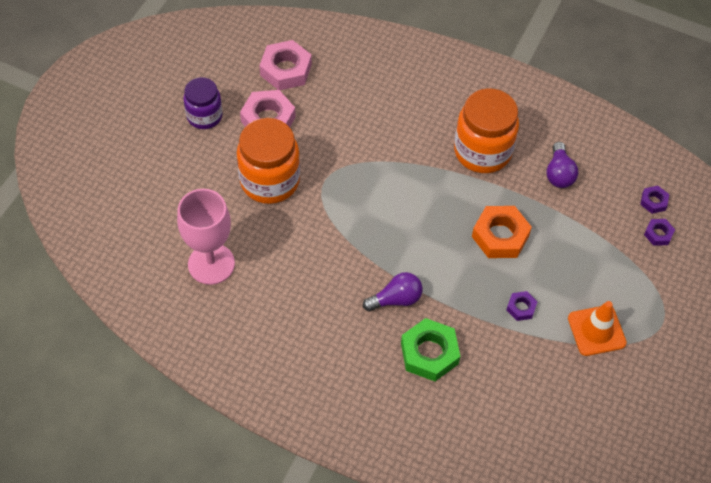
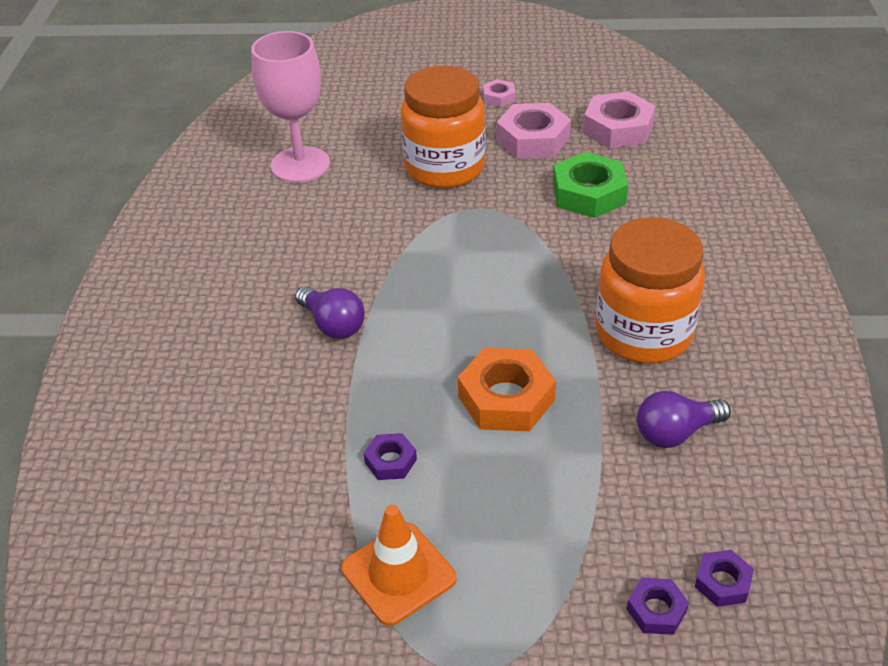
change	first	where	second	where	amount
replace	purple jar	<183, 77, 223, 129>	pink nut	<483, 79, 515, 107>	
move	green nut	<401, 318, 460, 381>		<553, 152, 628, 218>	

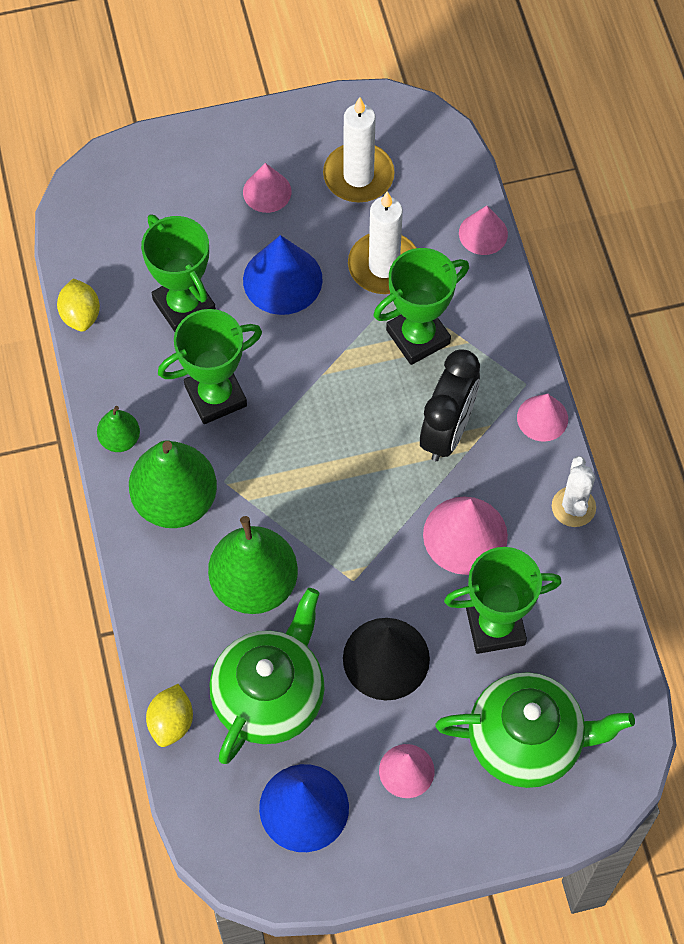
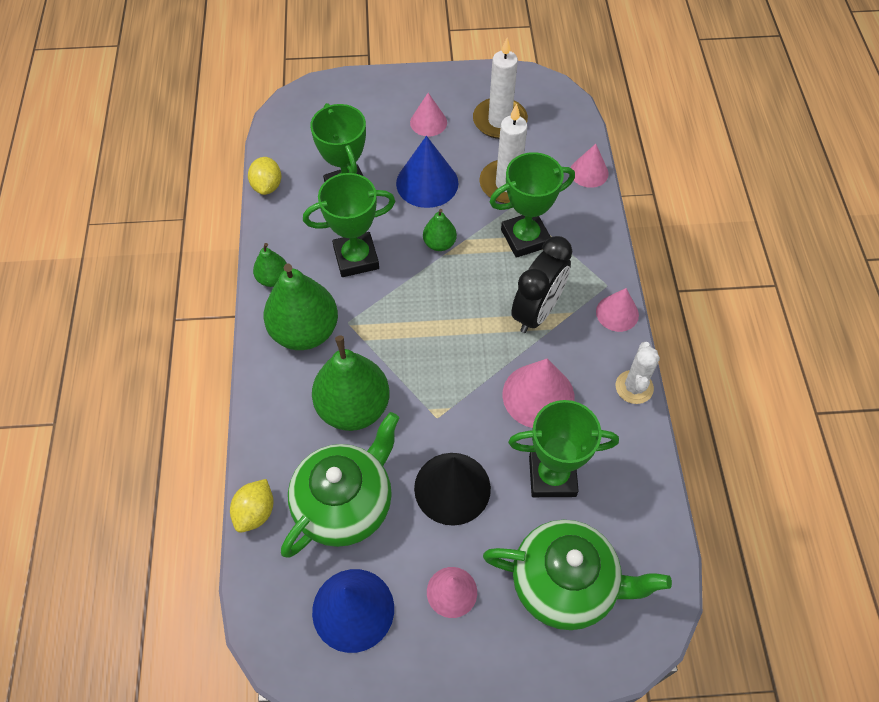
change	first	where	second	where	amount
insert			green pear	<423, 209, 457, 251>	

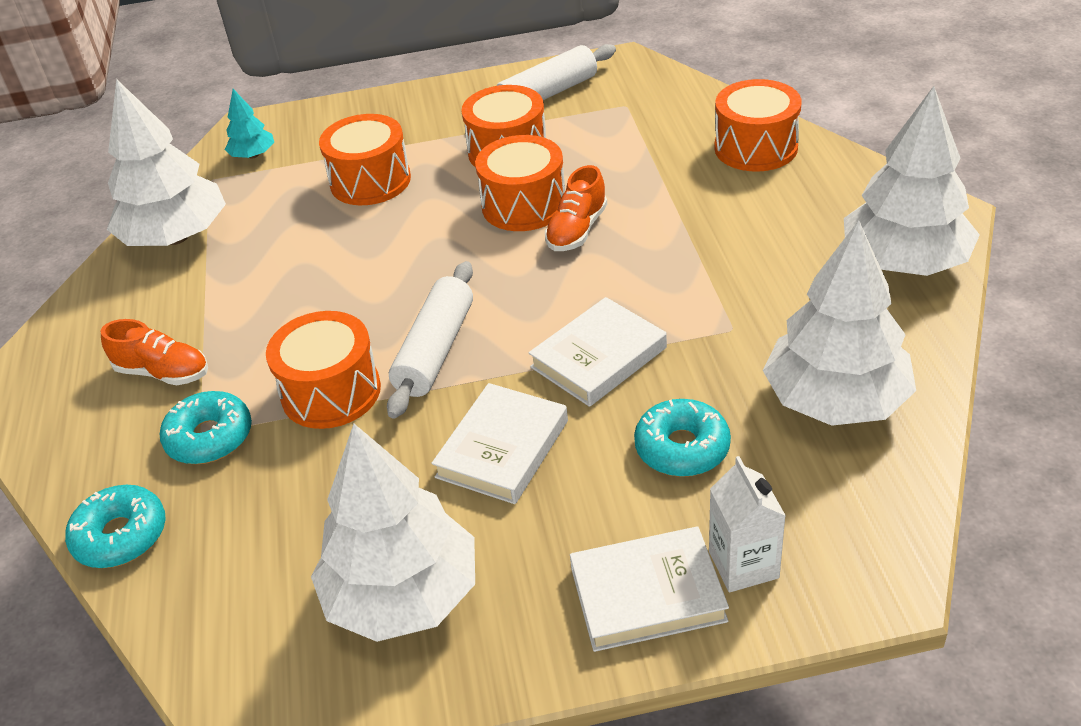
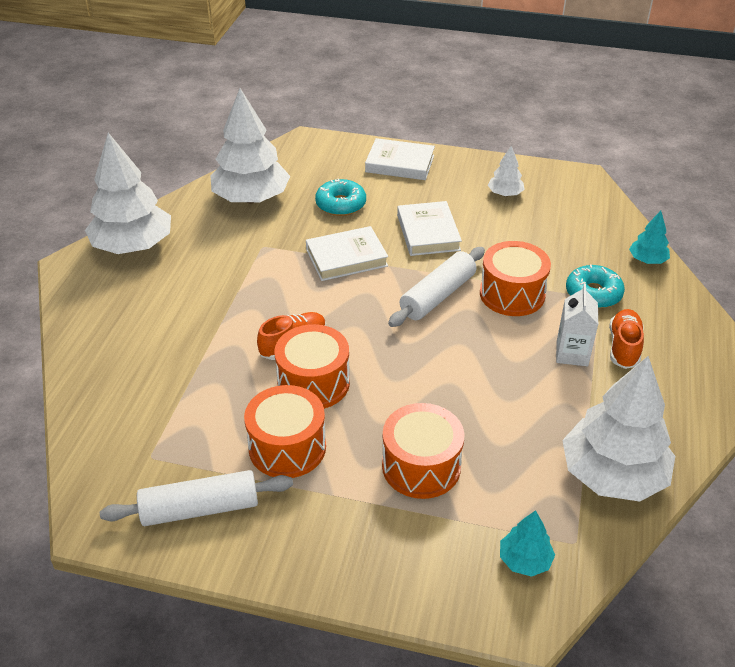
change	first	where	second	where	amount
rotate	white book	<431, 383, 568, 504>		<397, 201, 462, 256>	60 degrees counterclockwise
resize	white tree	<311, 424, 475, 642>		<488, 146, 525, 196>	x0.46
move	white carton	<709, 456, 786, 592>		<556, 284, 598, 366>	
rotate	orange shoe	<101, 319, 208, 385>		<609, 309, 644, 369>	60 degrees clockwise
replace	turquoise donut	<65, 485, 166, 568>	turquoise tree	<629, 211, 670, 264>	
delete	orange drum	<714, 79, 802, 172>			

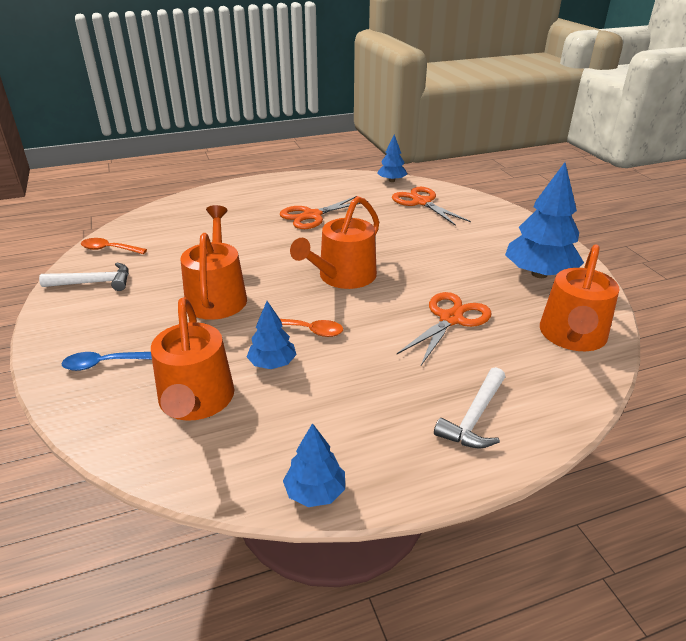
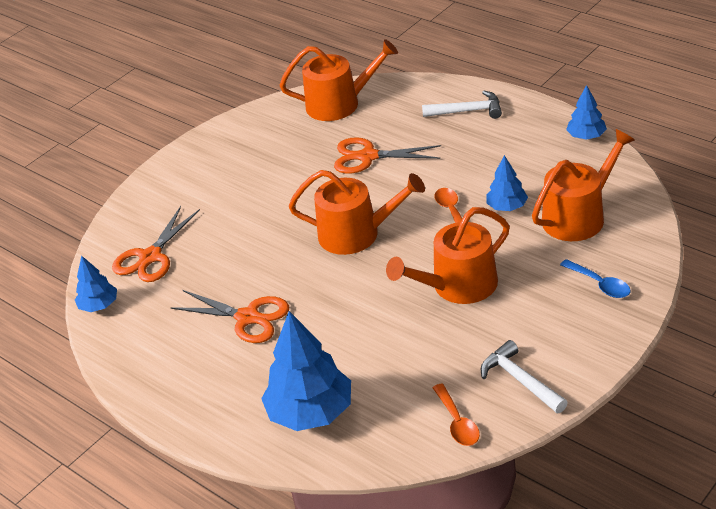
change	first	where	second	where	amount
move	blue tree	<505, 162, 584, 278>		<261, 311, 351, 431>	

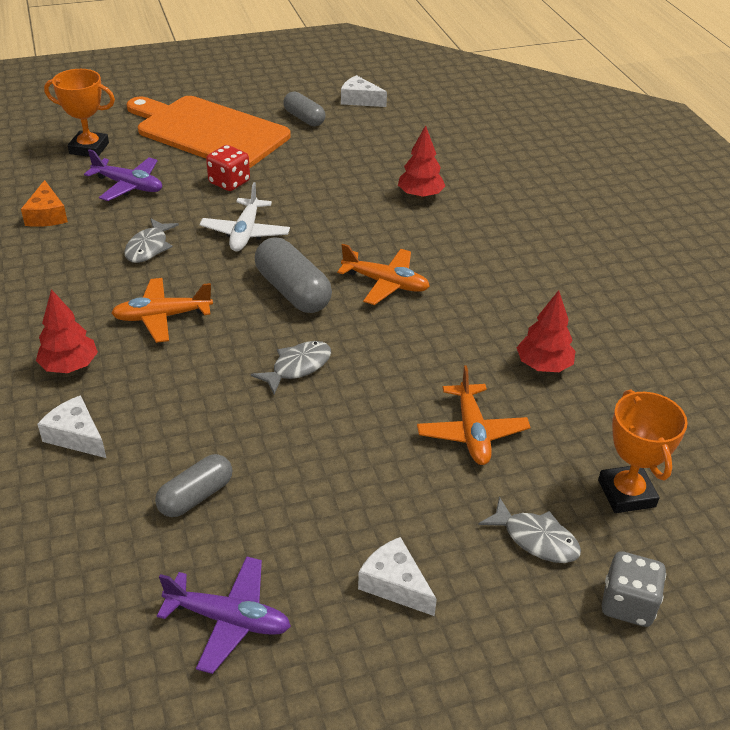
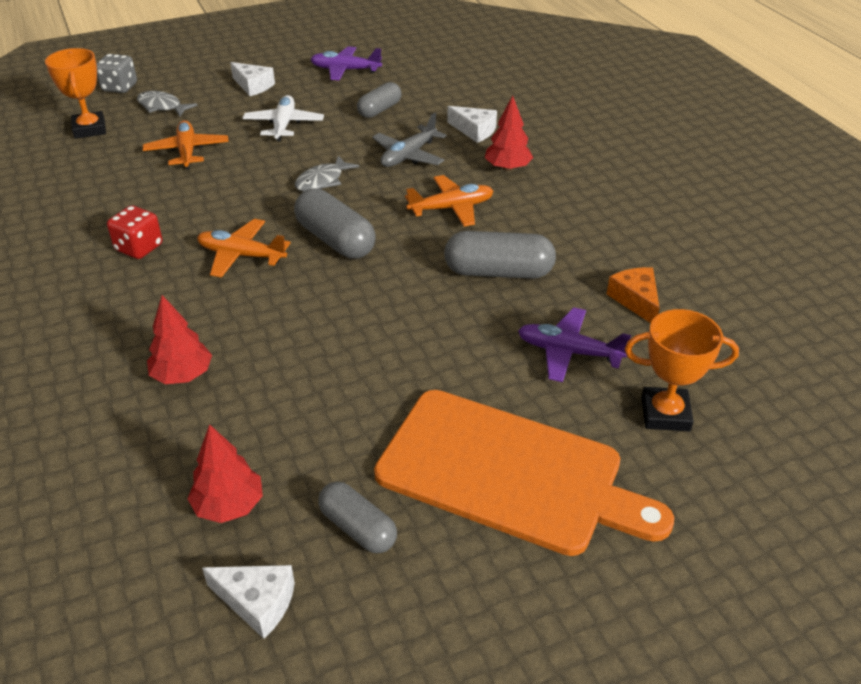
change	first	where	second	where	amount
move	red dice	<206, 145, 250, 191>		<107, 205, 162, 259>	
move	red tree	<516, 290, 575, 372>		<187, 424, 263, 523>	
move	white plane	<200, 182, 290, 251>		<243, 95, 324, 142>	
insert			grey plane	<372, 113, 447, 167>	
replace	grey fish	<124, 218, 179, 263>	grey capsule	<444, 231, 556, 279>	

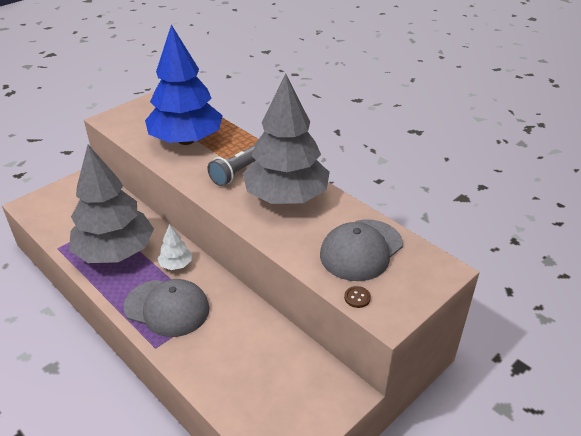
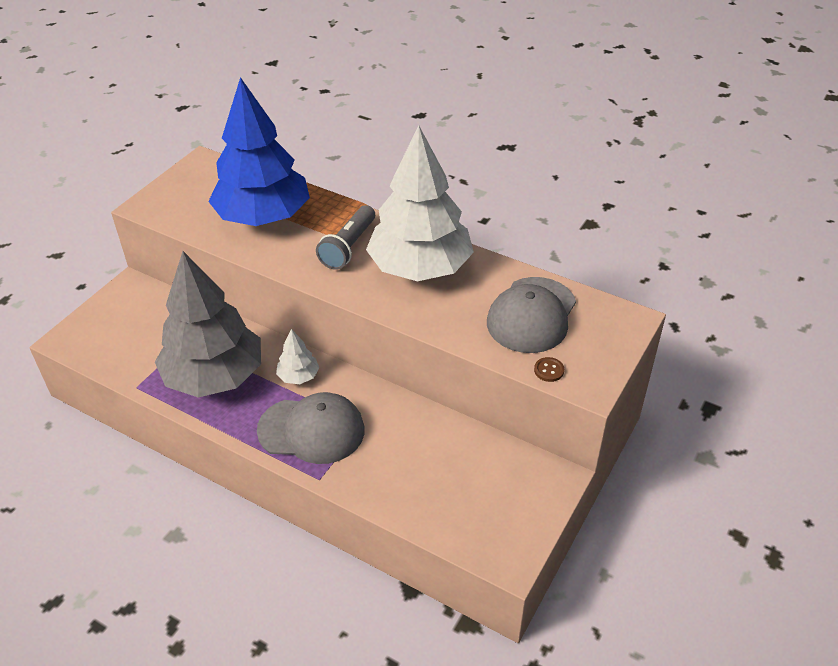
change	first	where	second	where	amount
recolor	grey tree	<243, 73, 330, 204>	white tree	<366, 126, 474, 281>	

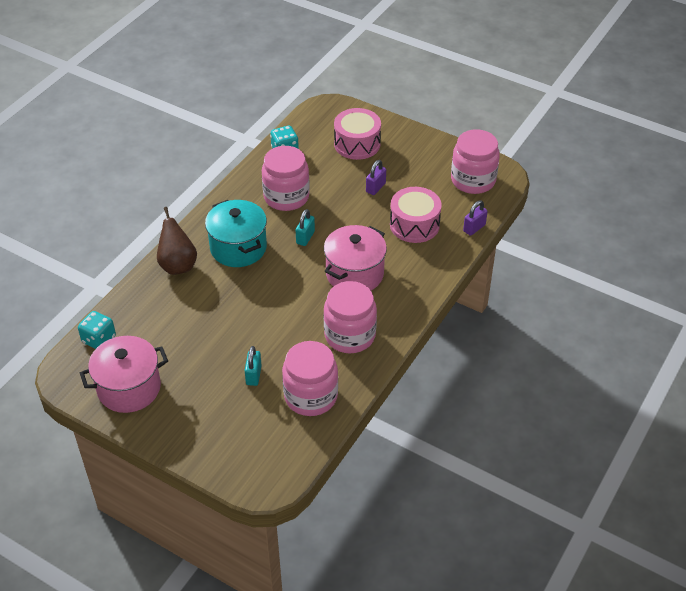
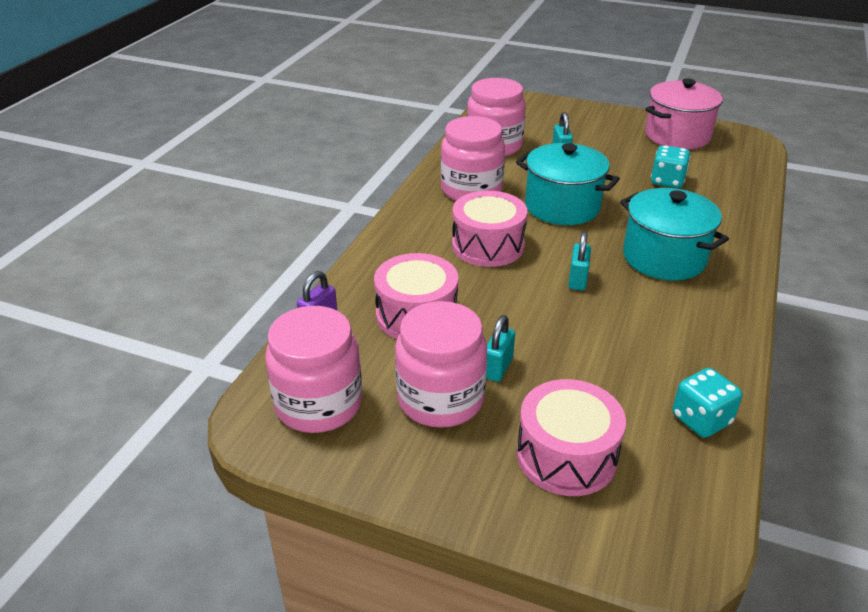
change	first	where	second	where	amount
move	pink jar	<262, 146, 310, 211>		<395, 301, 487, 428>	
replace	pink pot	<324, 225, 387, 290>	pink drum	<452, 191, 527, 267>	
recolor	purple padlock	<366, 160, 386, 195>	turquoise padlock	<486, 315, 515, 382>	
insert			turquoise pot	<516, 143, 620, 225>	
move	turquoise dice	<78, 311, 116, 349>		<651, 145, 691, 188>	
delete	brown pear	<157, 207, 197, 275>			

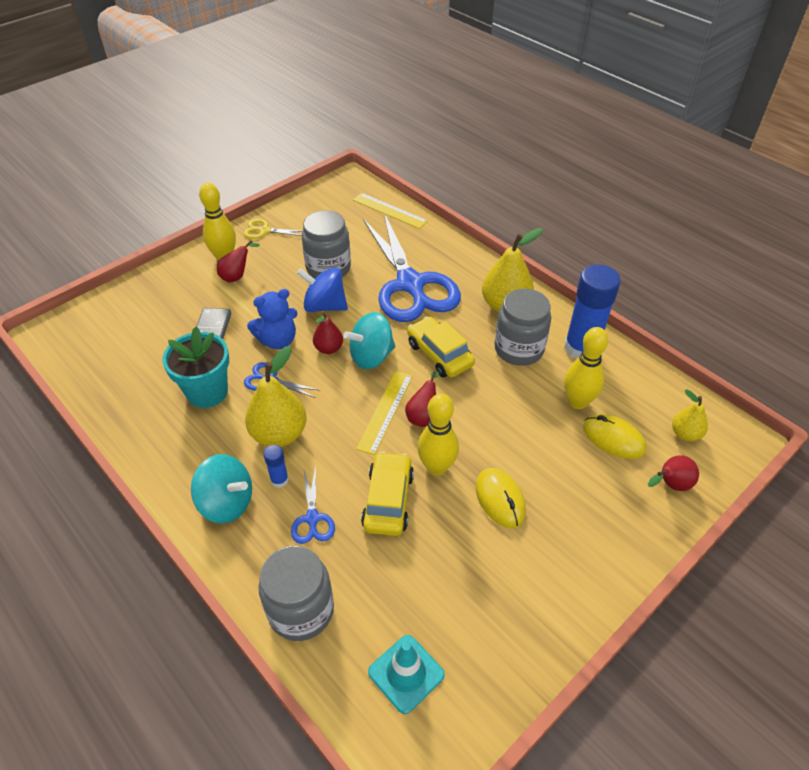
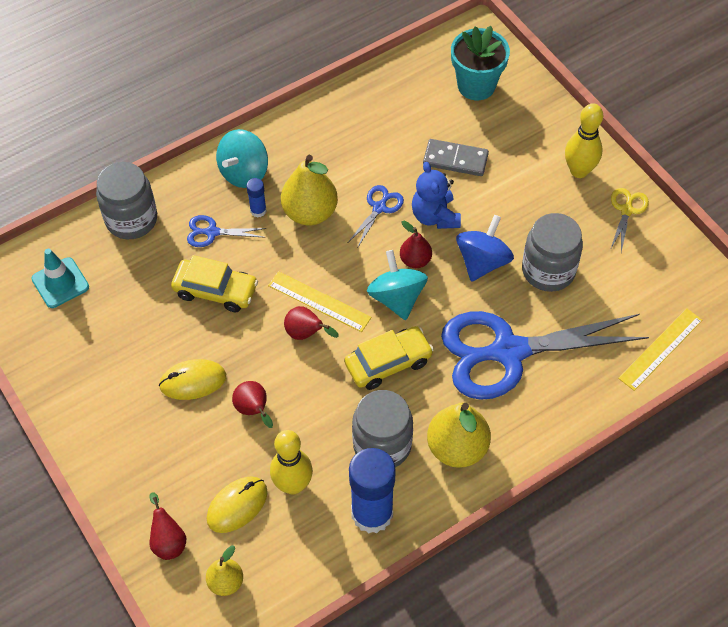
change	first	where	second	where	amount
move	red pear	<217, 240, 260, 282>		<232, 381, 273, 428>	
move	turquoise flower pot	<162, 327, 229, 408>		<451, 26, 510, 100>	
delete	yellow bowling pin	<417, 393, 459, 476>			

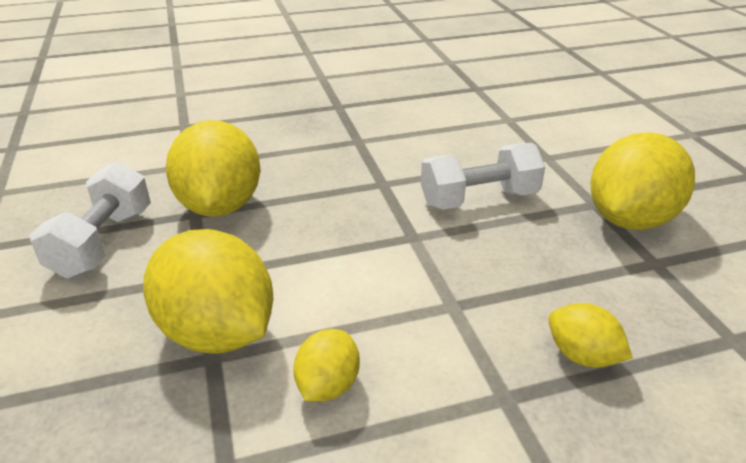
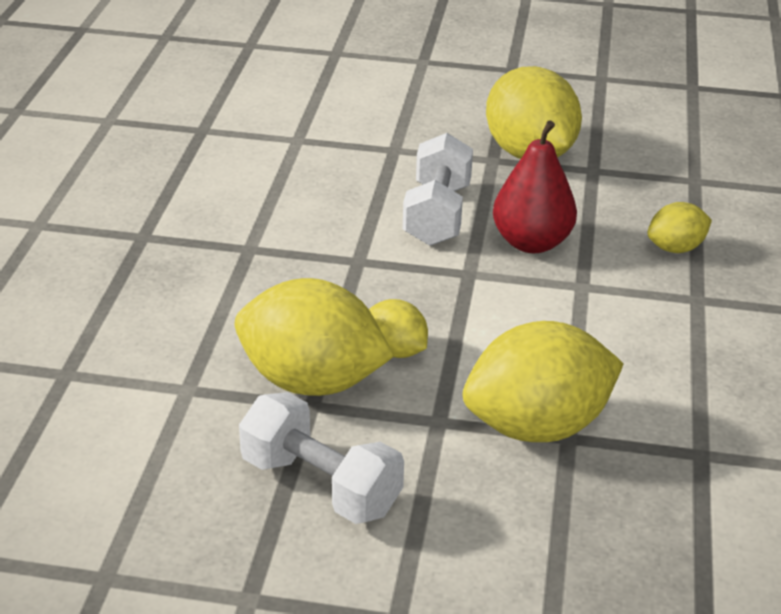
change	first	where	second	where	amount
move	yellow lemon	<293, 329, 360, 402>		<369, 299, 428, 358>	
insert			red pear	<493, 120, 577, 253>	

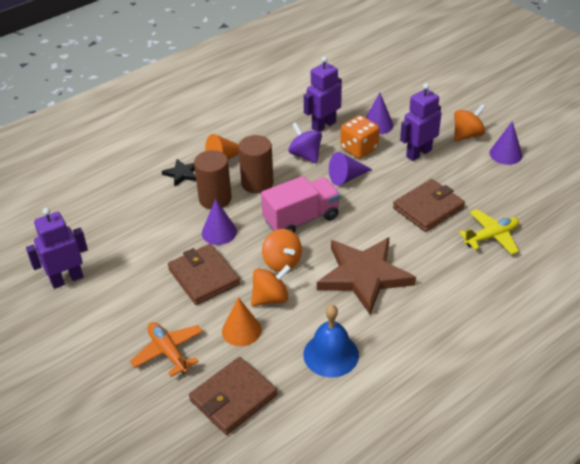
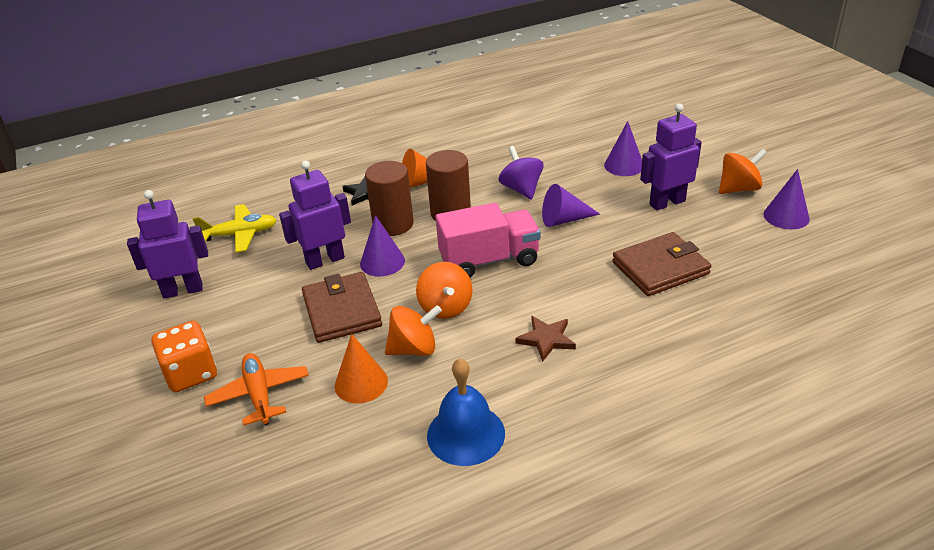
change	first	where	second	where	amount
move	orange dice	<340, 115, 379, 159>		<152, 321, 217, 392>	
move	yellow plane	<459, 209, 519, 255>		<192, 204, 277, 253>	
move	purple robot	<304, 56, 342, 132>		<279, 160, 351, 270>	
resize	brown star	<317, 237, 416, 315>		<515, 316, 576, 362>	x0.45
delete	brown wallet	<189, 357, 277, 435>			

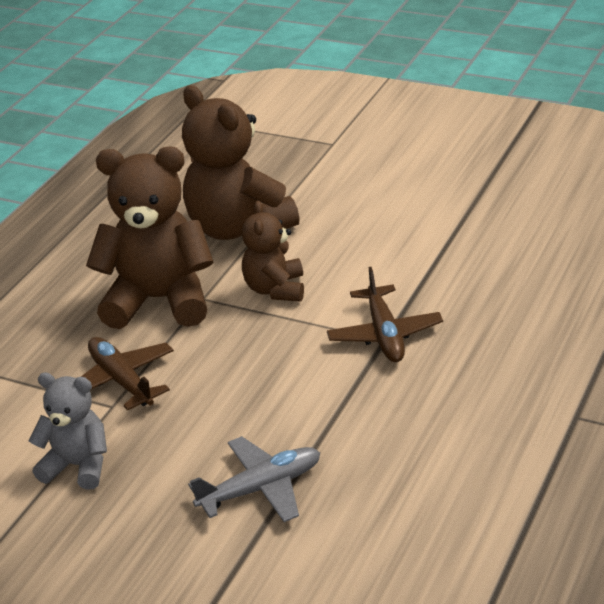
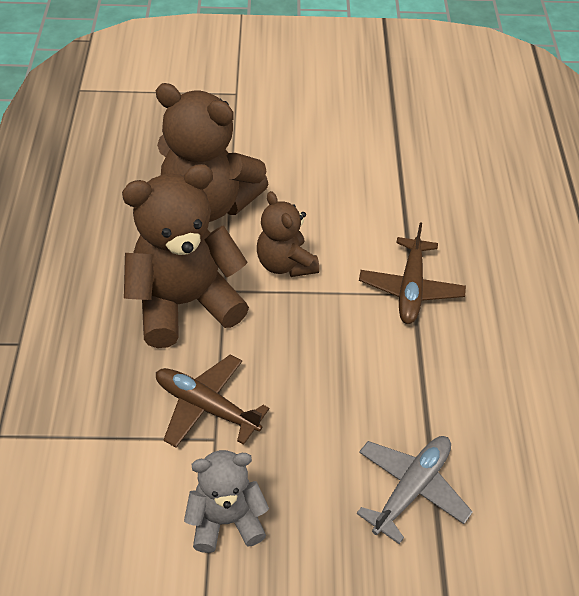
change	first	where	second	where	amount
rotate	brown plane	<327, 267, 443, 362>		<359, 222, 466, 324>	45 degrees clockwise

